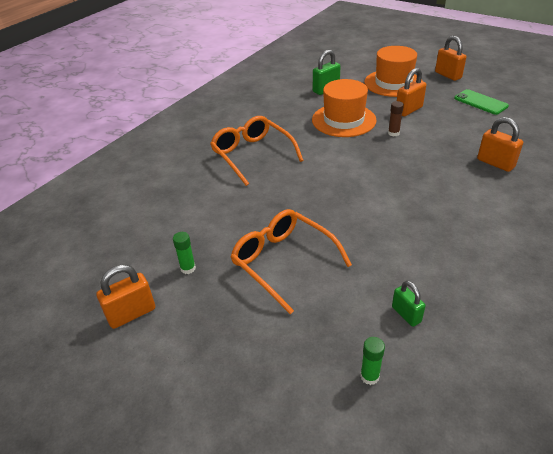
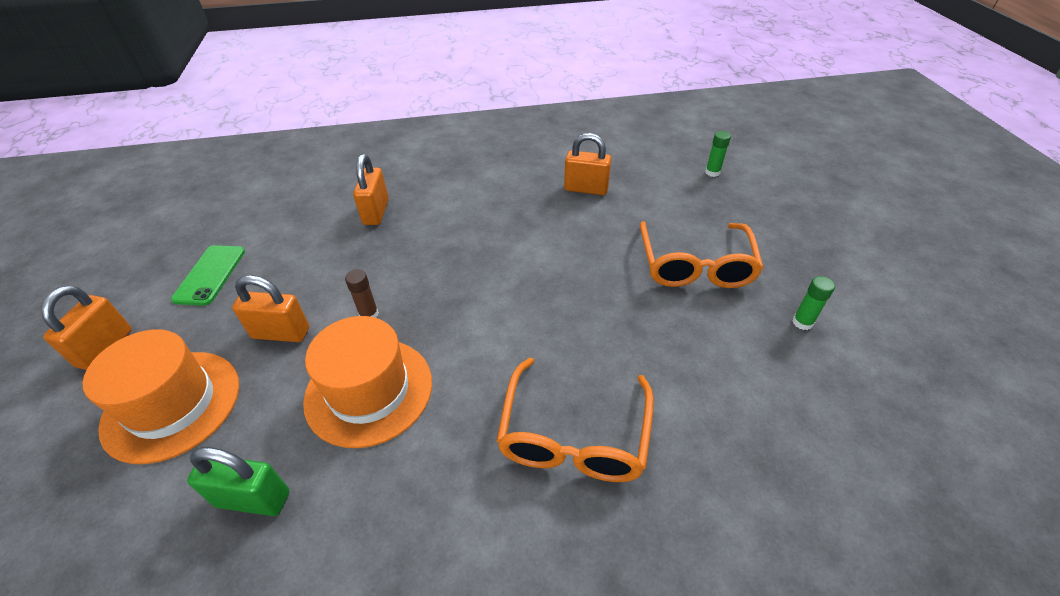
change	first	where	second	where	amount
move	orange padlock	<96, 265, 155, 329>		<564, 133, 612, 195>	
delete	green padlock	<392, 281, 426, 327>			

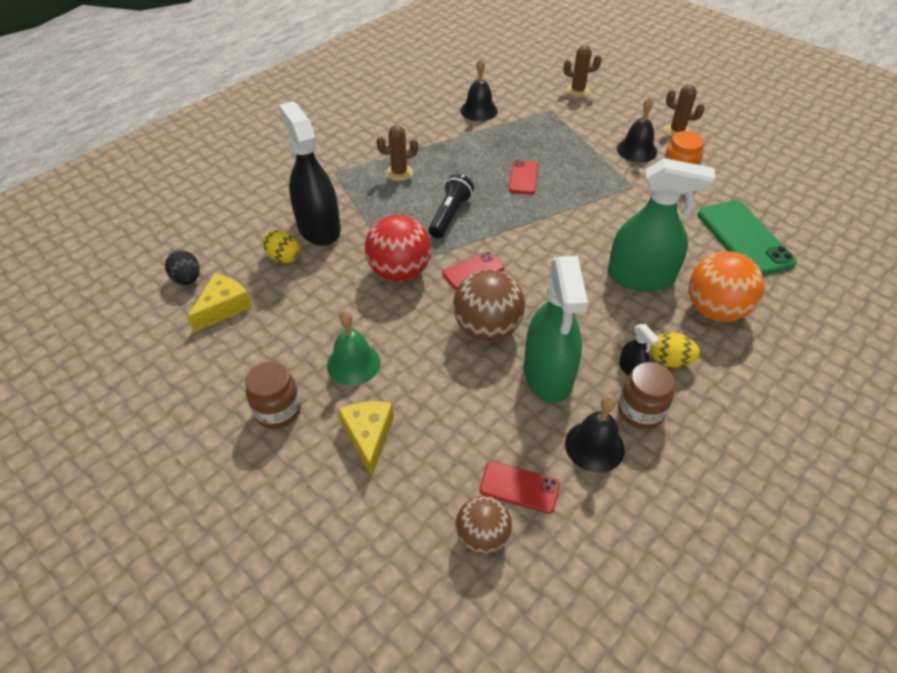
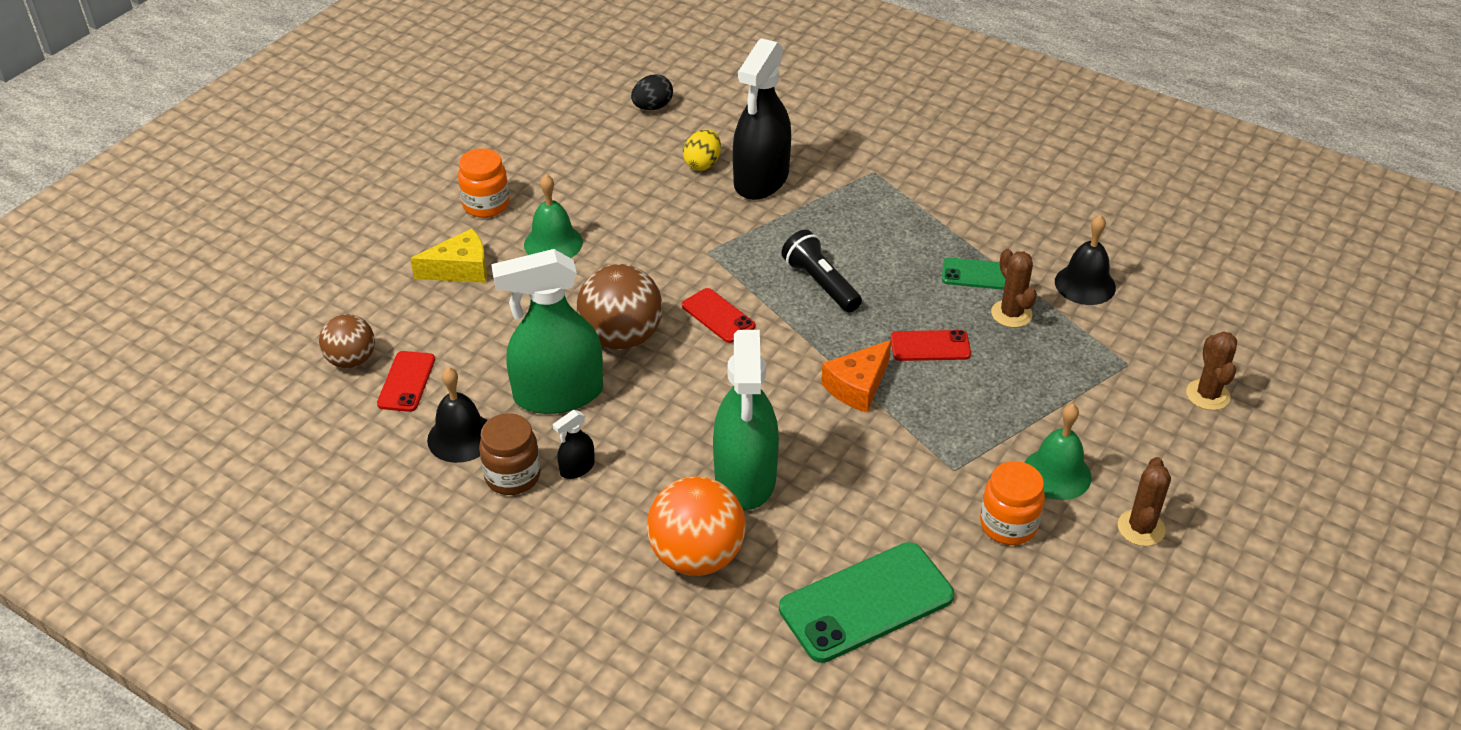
change	first	where	second	where	amount
recolor	brown jar	<245, 361, 301, 429>	orange jar	<458, 148, 509, 218>	
rotate	black spray bottle	<279, 101, 341, 246>		<733, 38, 791, 200>	150 degrees clockwise
rotate	black flashlight	<428, 174, 474, 238>		<782, 229, 862, 312>	135 degrees counterclockwise
insert			orange cheese	<821, 340, 891, 412>	
insert			green phone	<942, 257, 1005, 290>	
move	brown cactus	<376, 125, 418, 181>		<991, 249, 1037, 327>	
recolor	black bell	<617, 96, 657, 163>	green bell	<1024, 404, 1092, 500>	
delete	yellow cheese	<187, 273, 252, 333>			
delete	red ball	<365, 214, 432, 282>			
delete	yellow egg	<651, 332, 700, 368>			

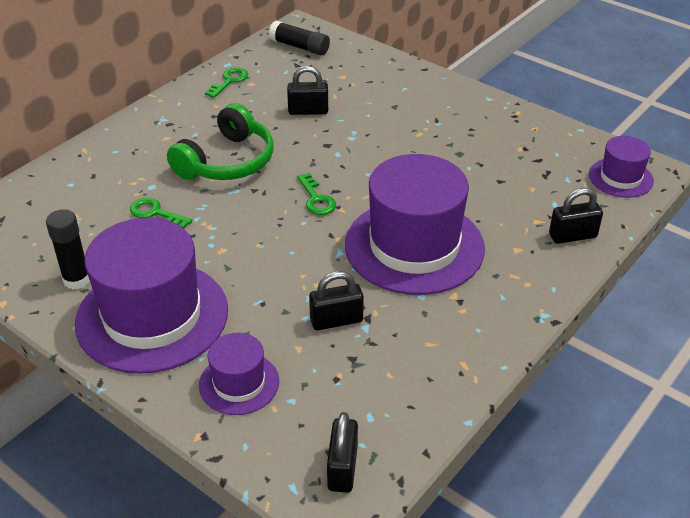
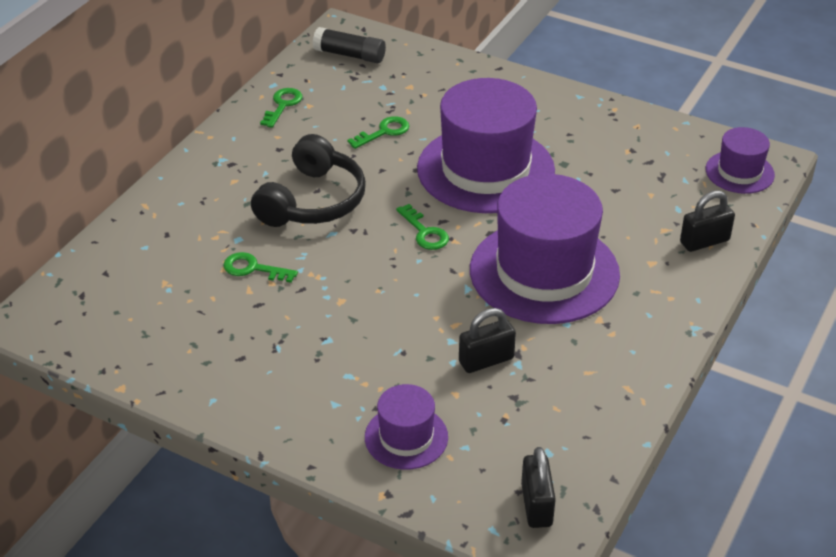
change	first	where	second	where	amount
recolor	green headphones	<167, 103, 273, 180>	black headphones	<251, 134, 366, 227>	
replace	black padlock	<287, 66, 328, 115>	green key	<348, 116, 409, 149>	
move	purple hat	<75, 218, 228, 374>		<417, 78, 555, 213>	
delete	black glue stick	<46, 209, 90, 289>			

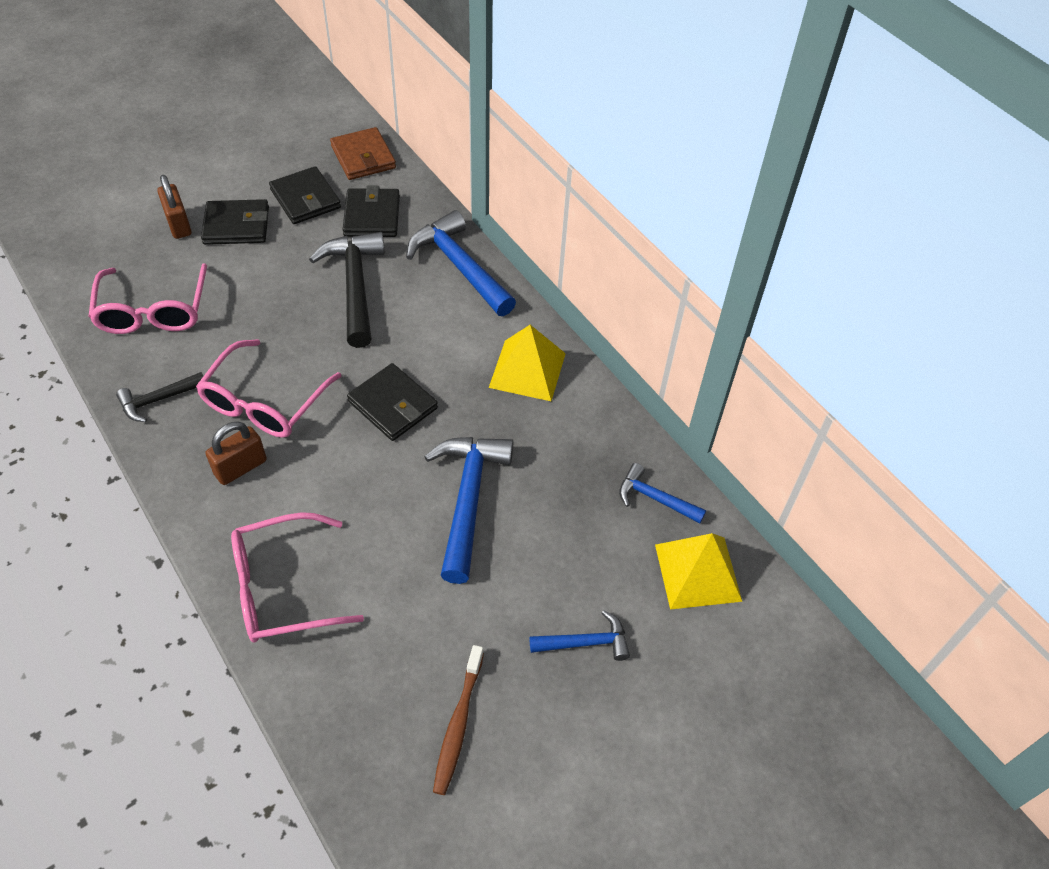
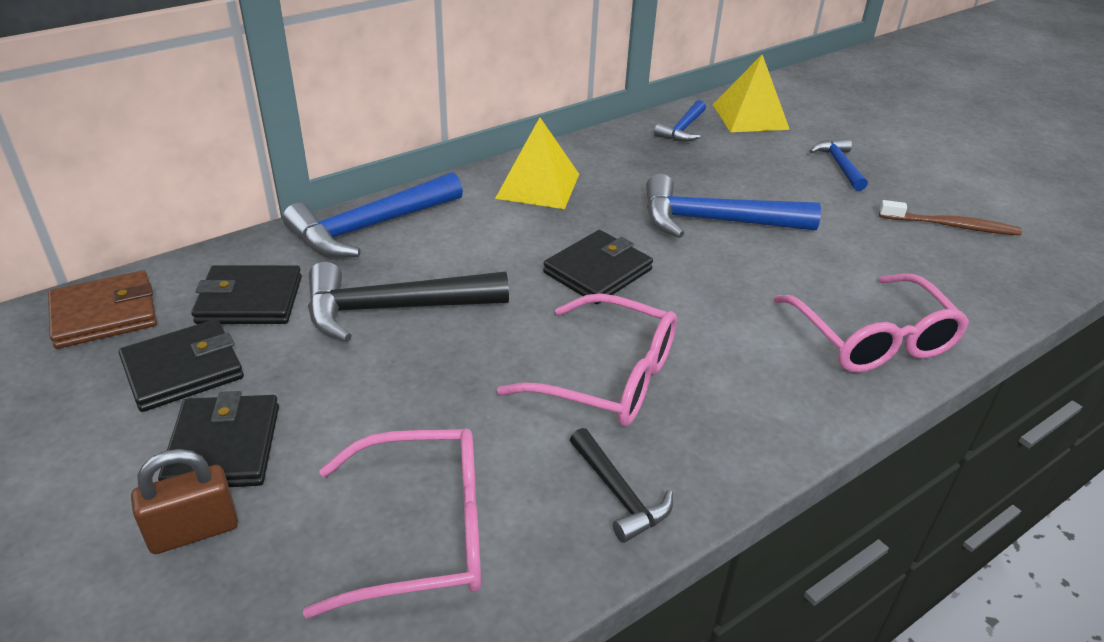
change	first	where	second	where	amount
delete	brown padlock	<205, 422, 267, 485>			

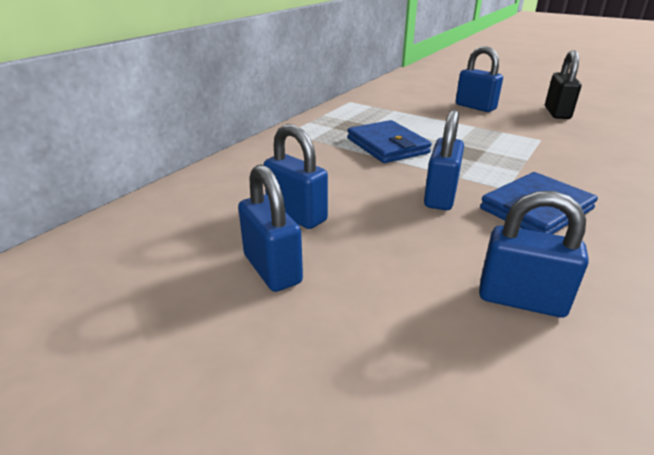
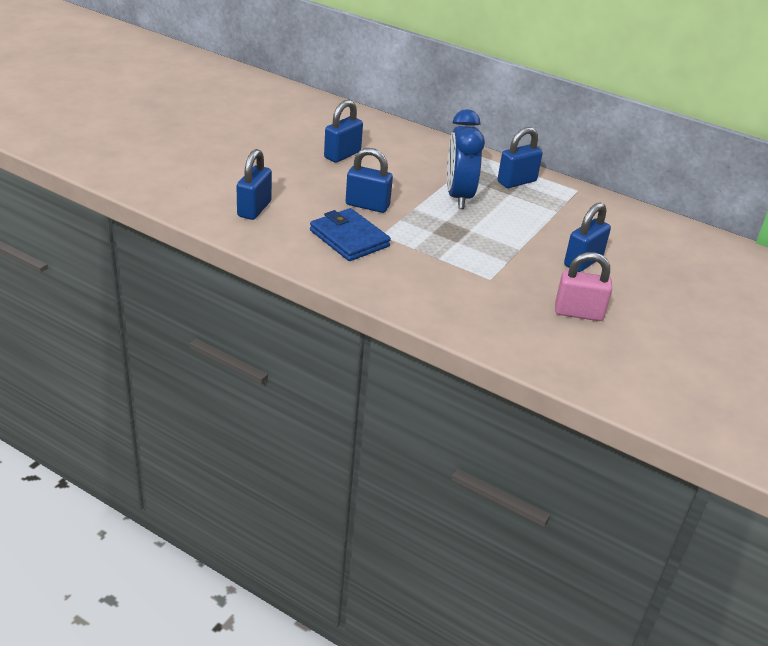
change	first	where	second	where	amount
replace	blue wallet	<347, 120, 432, 163>	blue clock	<447, 109, 485, 209>	
move	blue padlock	<238, 164, 303, 292>		<498, 127, 543, 188>	
recolor	black padlock	<545, 50, 581, 119>	pink padlock	<555, 252, 612, 321>	

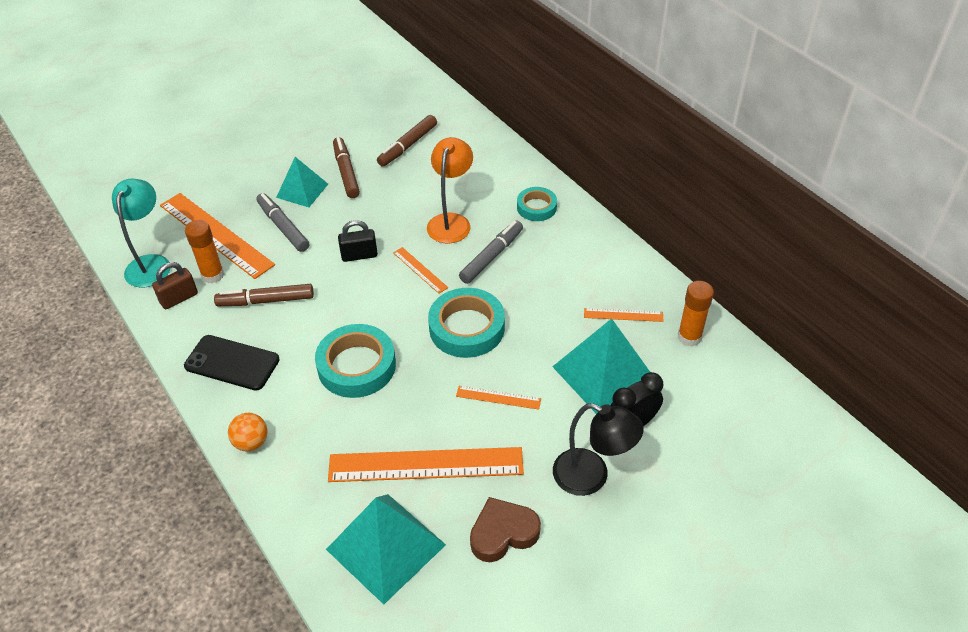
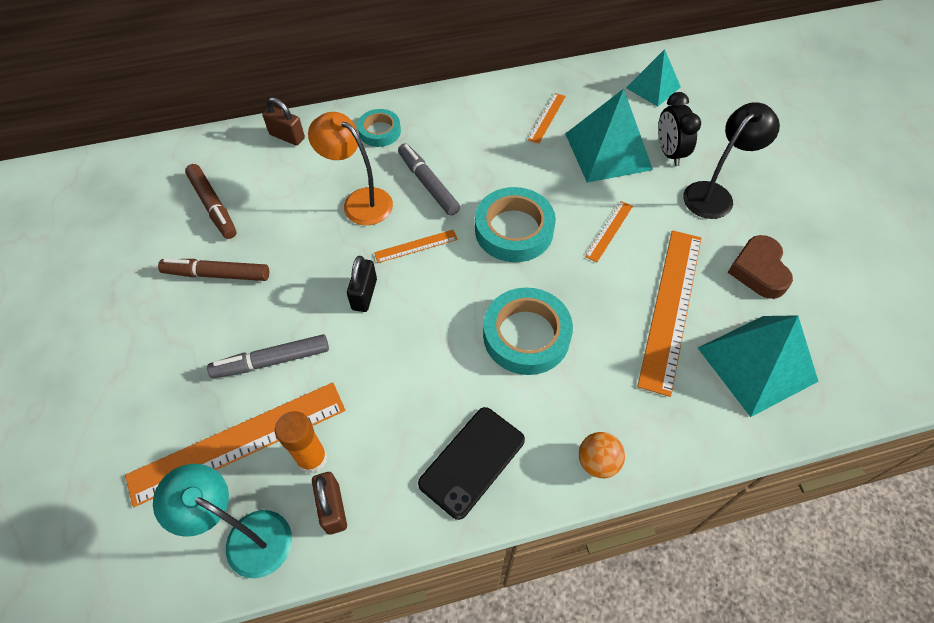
change	first	where	second	where	amount
insert			brown padlock	<262, 97, 305, 145>	
move	turquoise pyramid	<276, 157, 328, 207>		<626, 49, 681, 107>	
delete	brown marker	<214, 284, 314, 306>			
delete	orange glue stick	<678, 281, 714, 346>			

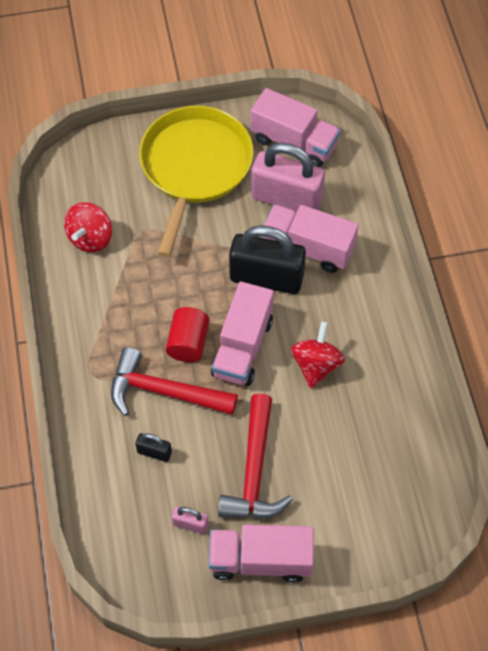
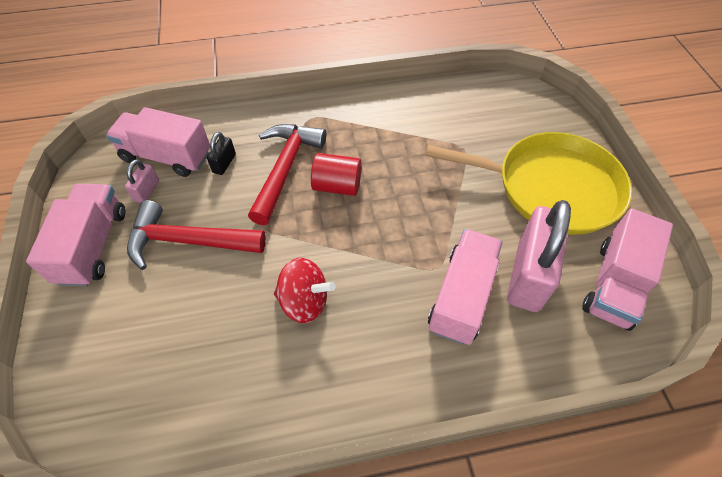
change	first	where	second	where	amount
move	pink truck	<211, 281, 274, 386>		<106, 107, 210, 177>	
delete	red spinning top	<64, 202, 112, 252>			
delete	black padlock	<229, 225, 306, 294>			

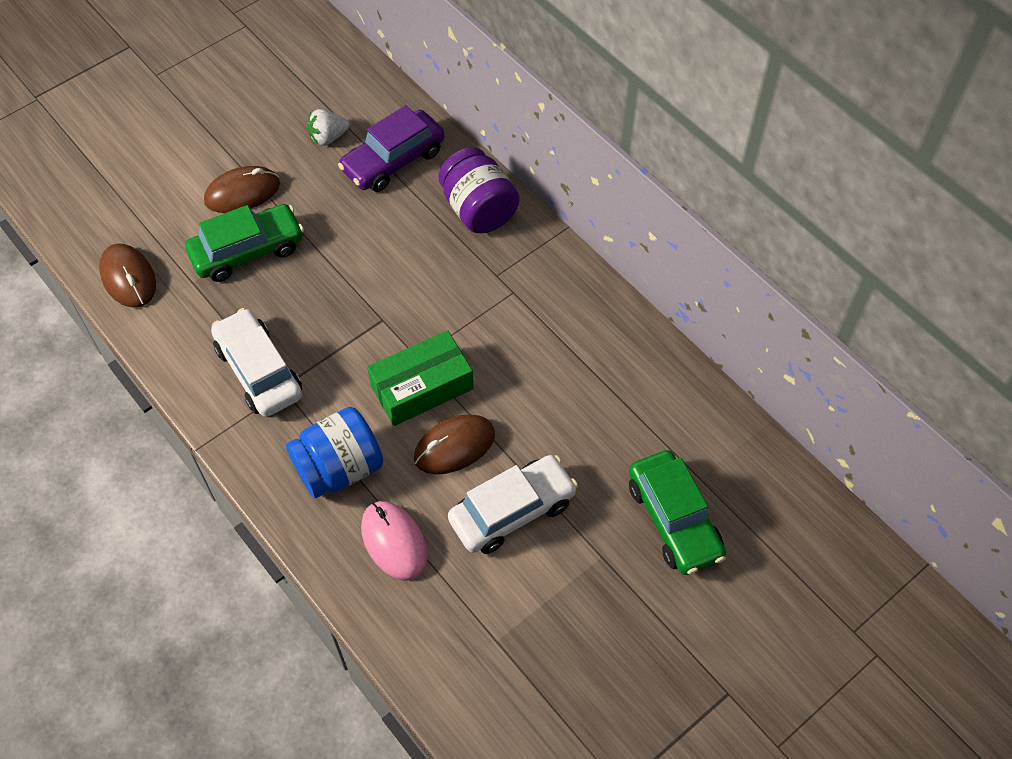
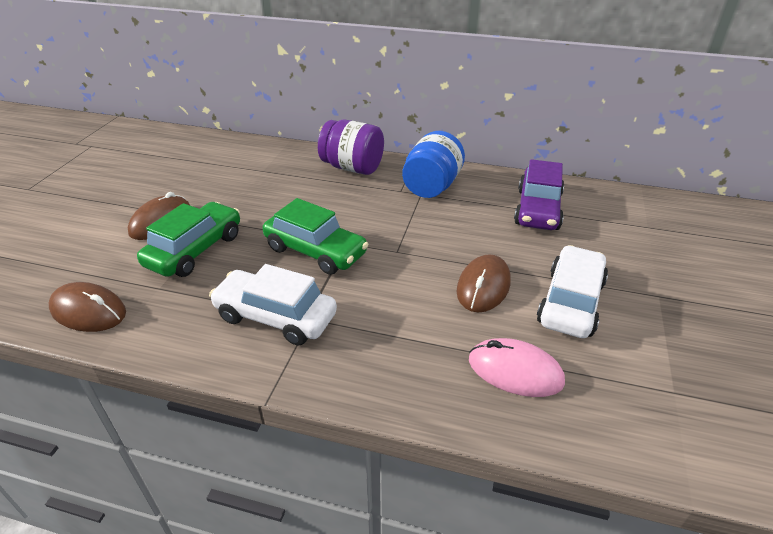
change	first	where	second	where	amount
move	green car	<629, 450, 726, 575>		<263, 198, 369, 275>	
move	blue jar	<286, 407, 384, 498>		<402, 131, 465, 198>	
move	purple car	<338, 105, 444, 192>		<514, 159, 564, 230>	
delete	white strawberry	<308, 109, 349, 145>			
delete	green box	<367, 330, 474, 426>			

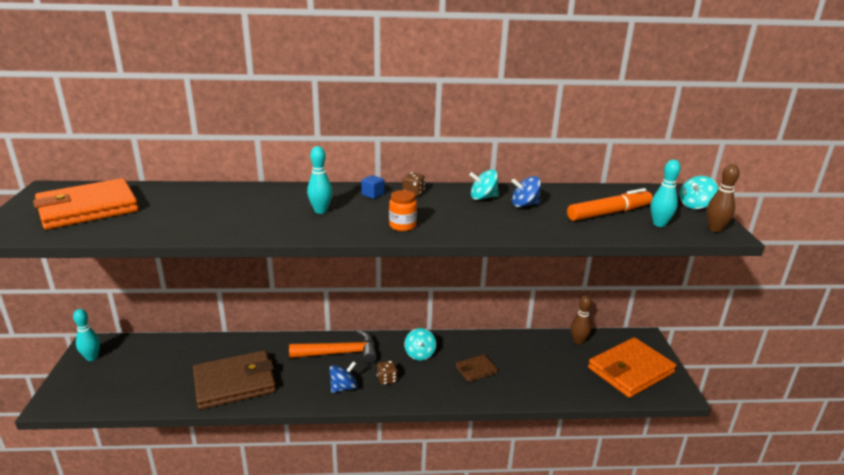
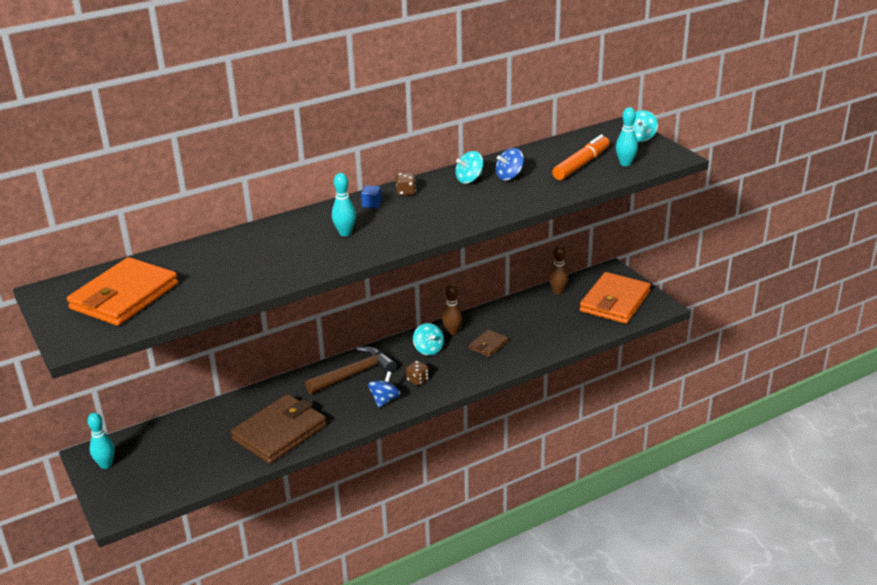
change	first	where	second	where	amount
recolor	orange hammer	<289, 330, 377, 364>	brown hammer	<305, 346, 396, 394>	
move	brown bowling pin	<707, 164, 740, 232>		<442, 284, 462, 335>	
delete	orange jar	<389, 190, 417, 231>			

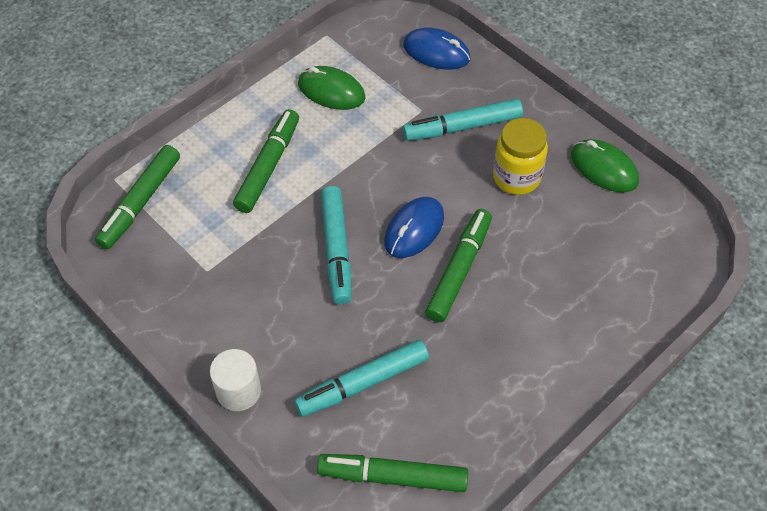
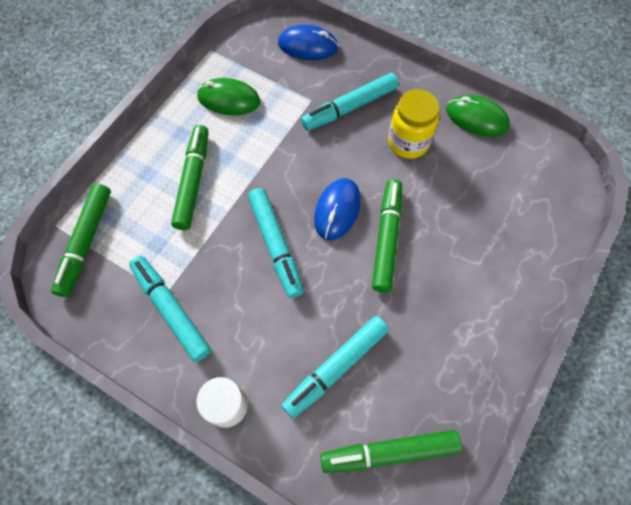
change	first	where	second	where	amount
insert			turquoise marker	<129, 256, 211, 362>	

